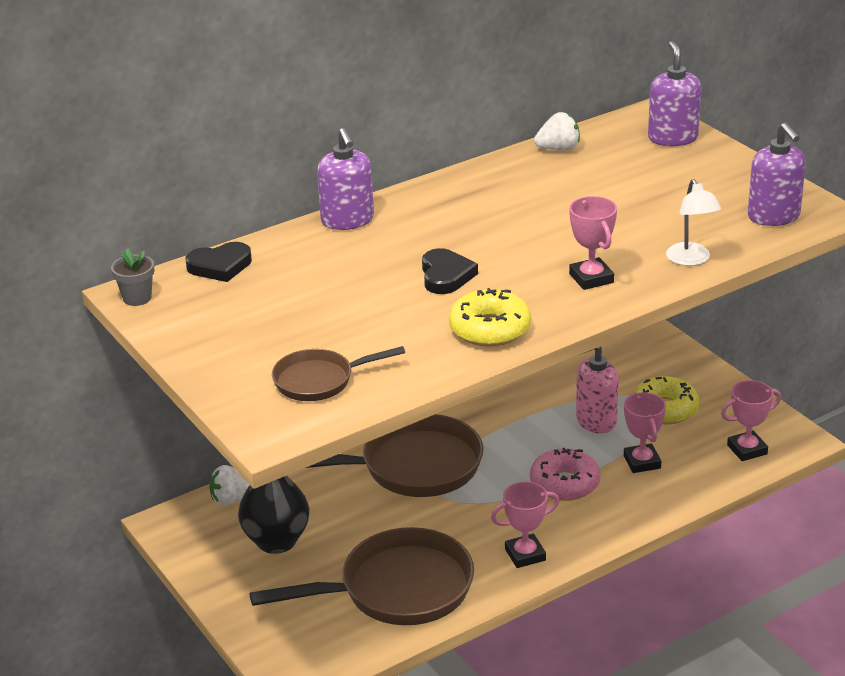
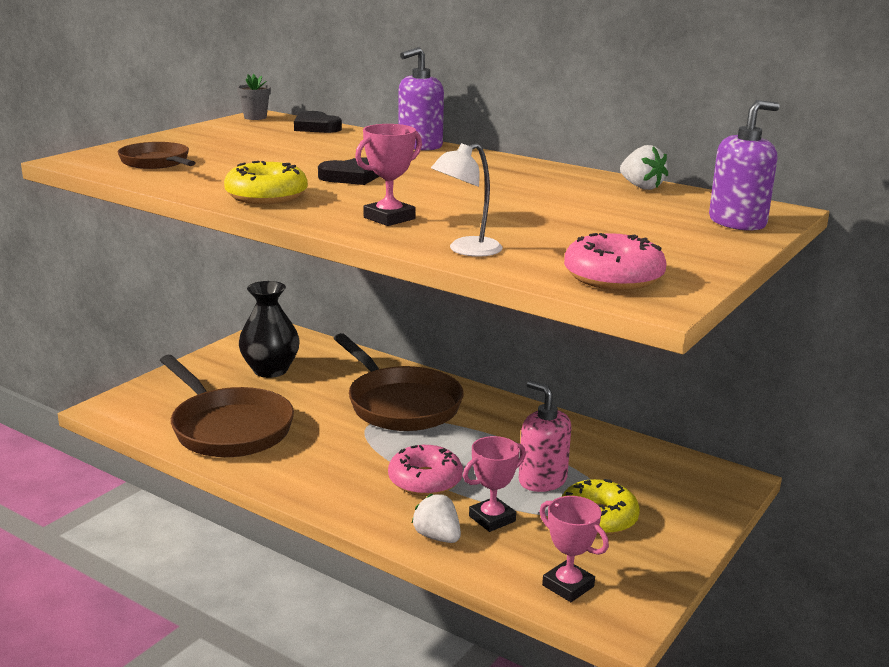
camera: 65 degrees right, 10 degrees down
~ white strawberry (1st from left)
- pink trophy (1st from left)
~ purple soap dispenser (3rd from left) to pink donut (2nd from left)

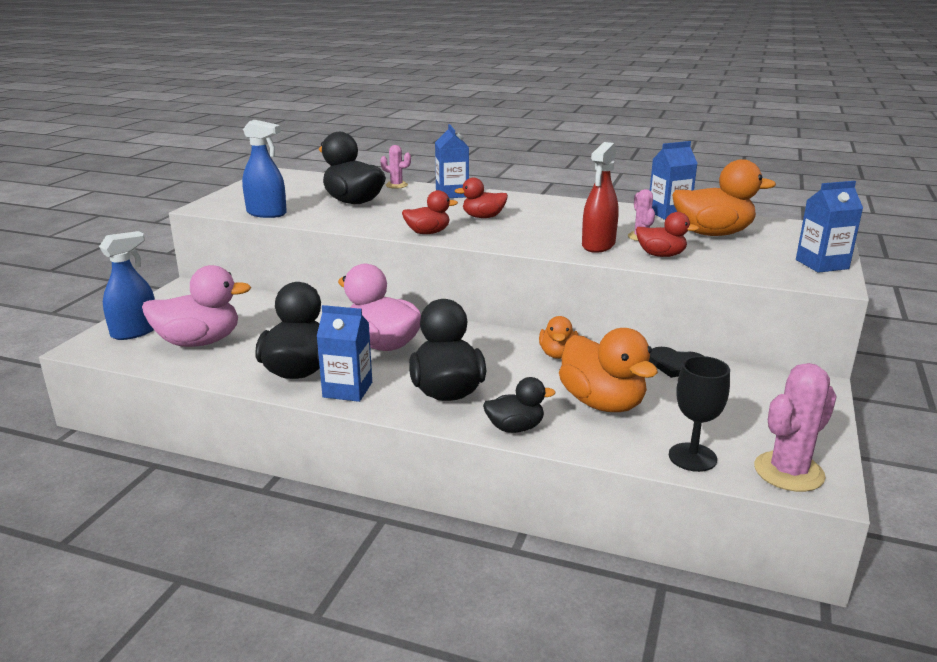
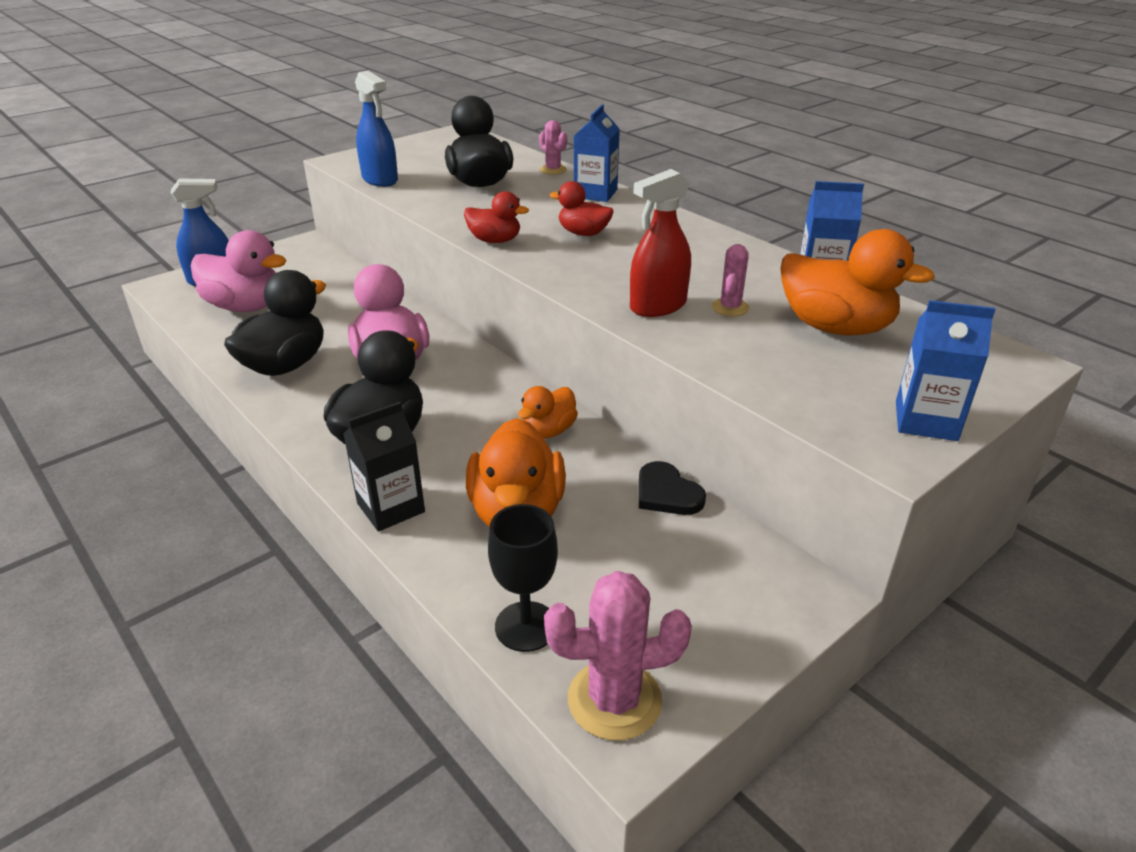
camera: 30 degrees right, 10 degrees up
- blue carton (1st from left)
~ black duck (4th from left) to black carton
- red duck (3rd from left)

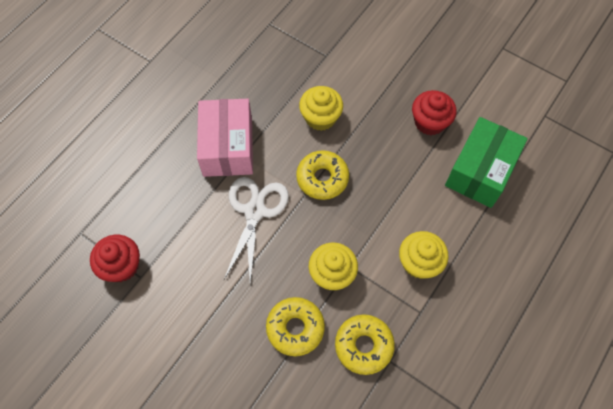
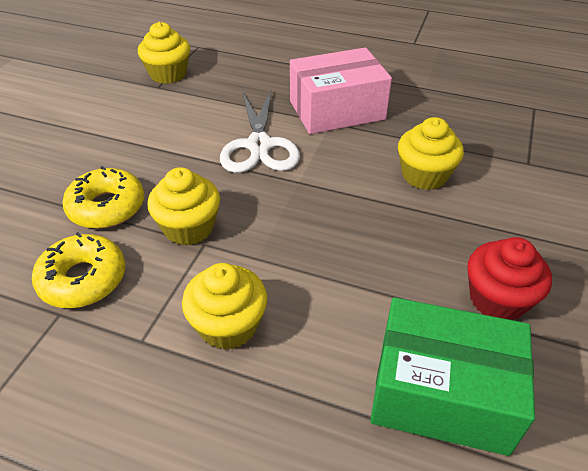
camera: 75 degrees right, 20 degrees down
~ red cupcake (1st from left) to yellow cupcake (1st from left)
~ white scissors 90 degrees clockwise
- yellow donut (2nd from left)

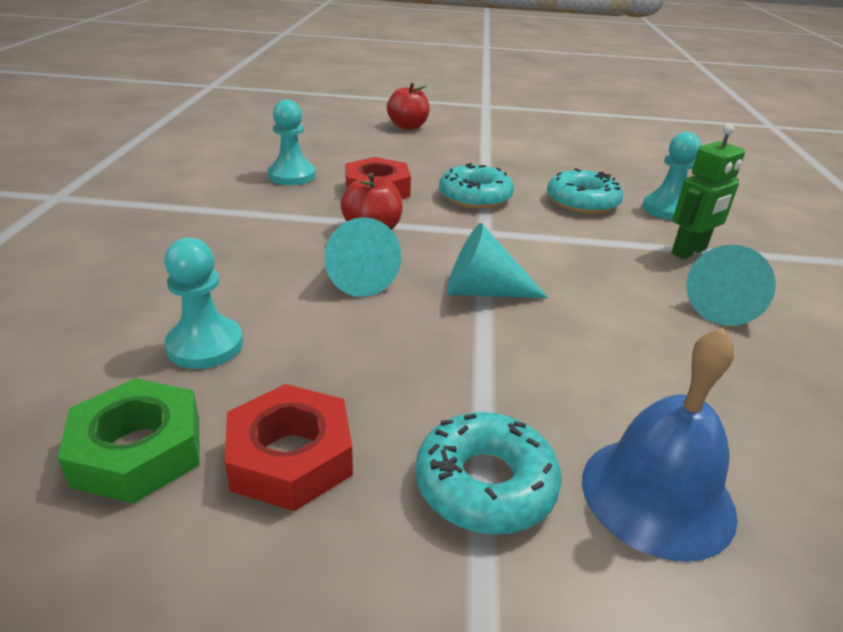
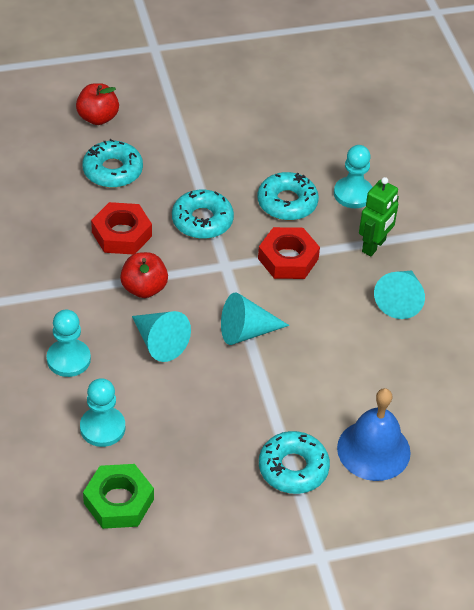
camera: 20 degrees left, 15 degrees up
~ red nut (1st from left in the first image) to red nut (2nd from left)
~ turquoise pawn (2nd from left in the first image) to turquoise pawn (1st from left)
+ turquoise donut (1st from left)

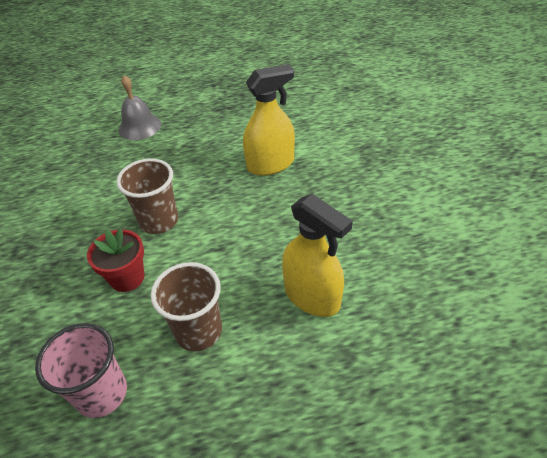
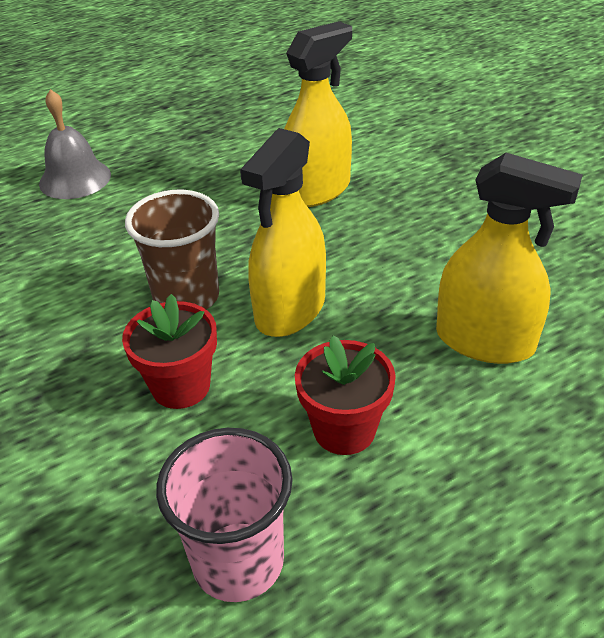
camera: 20 degrees left, 5 degrees down
~ brown cup (2nd from left) to red flower pot (2nd from left)
+ yellow spray bottle (1st from left)

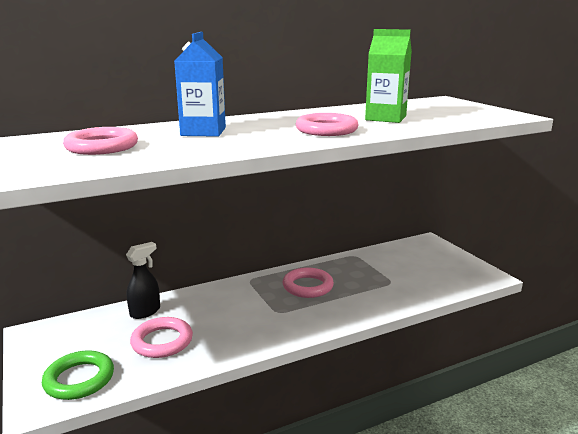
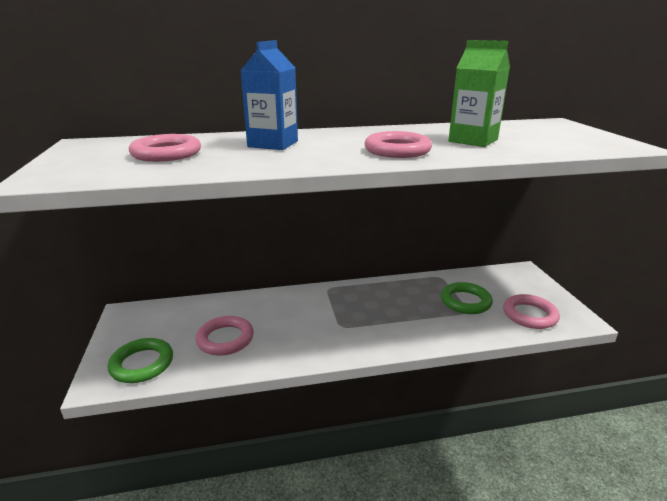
camera: 15 degrees right, 5 degrees up
- black spray bottle
~ pink ring (3rd from left in the first image) to pink ring (4th from left)
+ green ring (2nd from left)

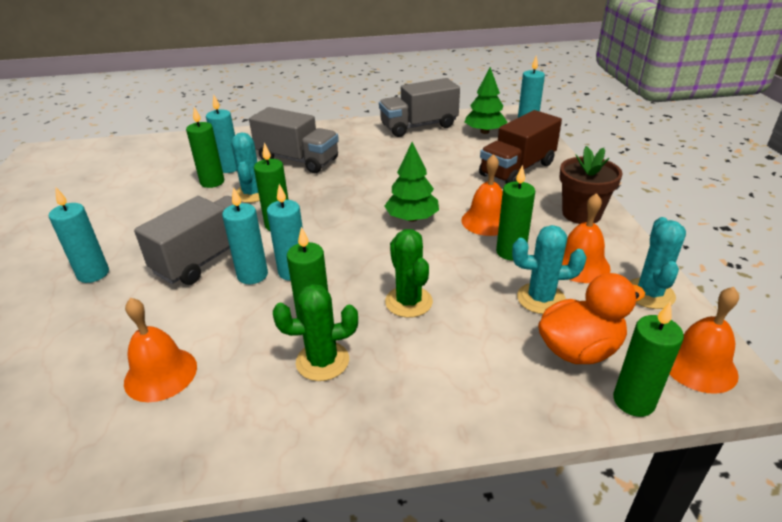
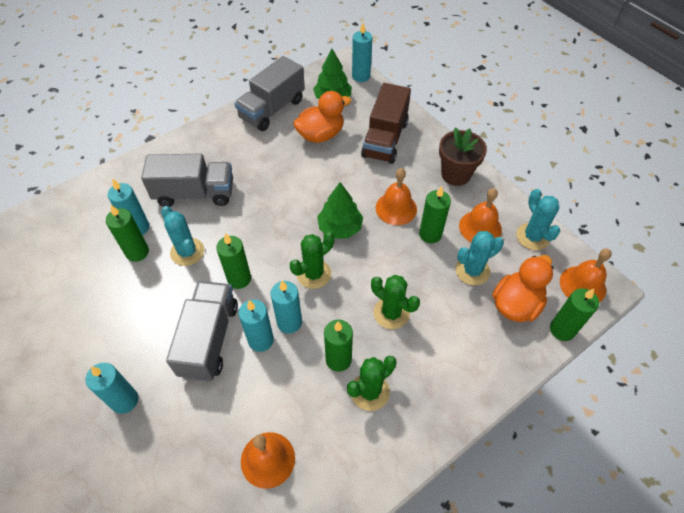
camera: 30 degrees left, 20 degrees up
+ green cactus (1st from left)
+ orange duck (1st from left)

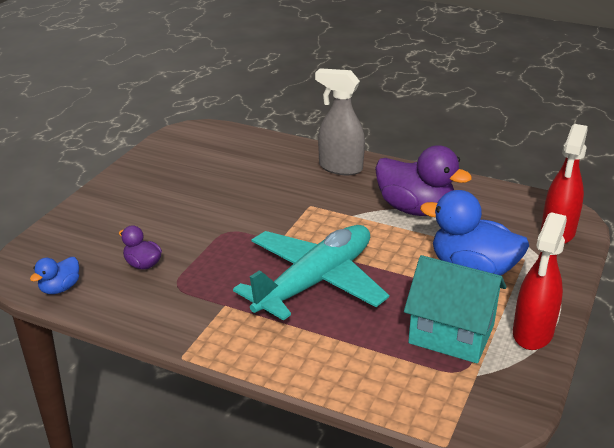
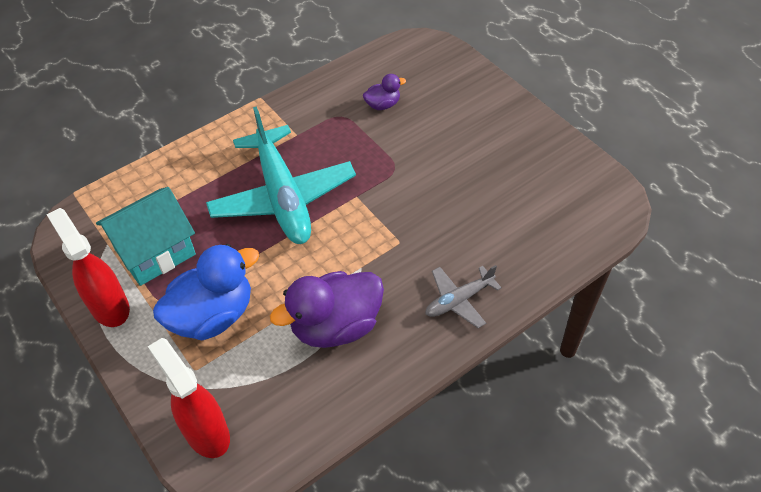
camera: 120 degrees right, 20 degrees up
- blue duck (1st from left)
~ grey spray bottle to grey plane

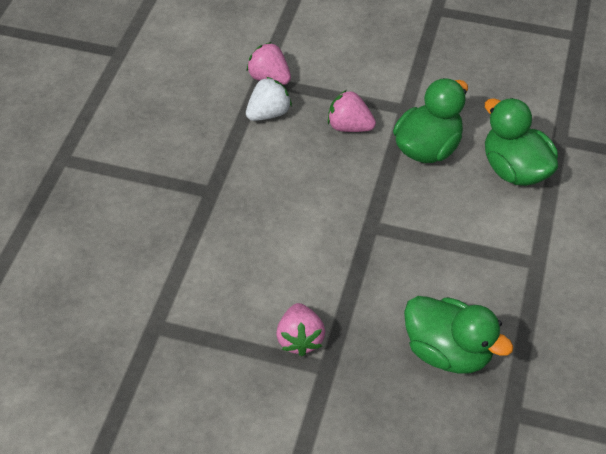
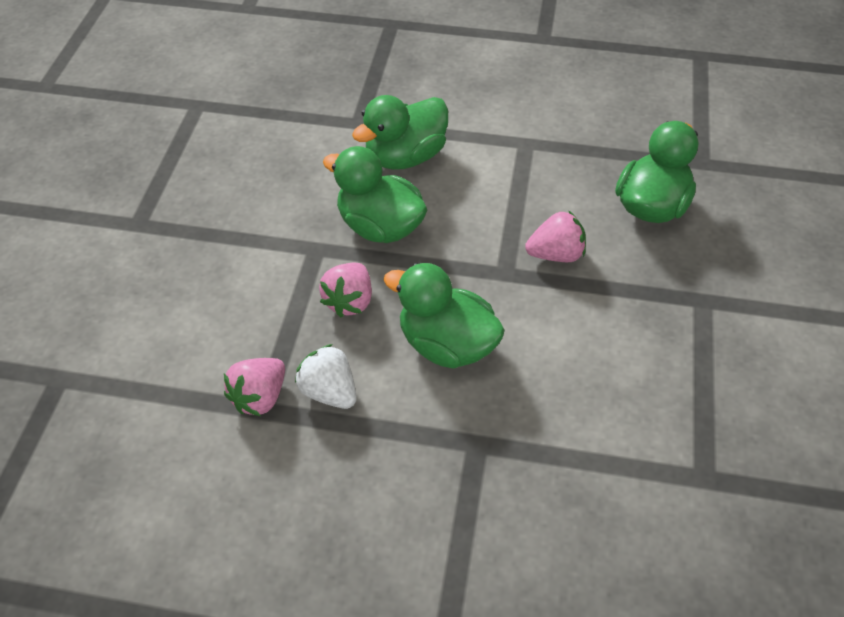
camera: 95 degrees left, 0 degrees up
~ pink strawberry (2nd from left in the first image) to pink strawberry (3rd from left)
+ green duck (3rd from left)

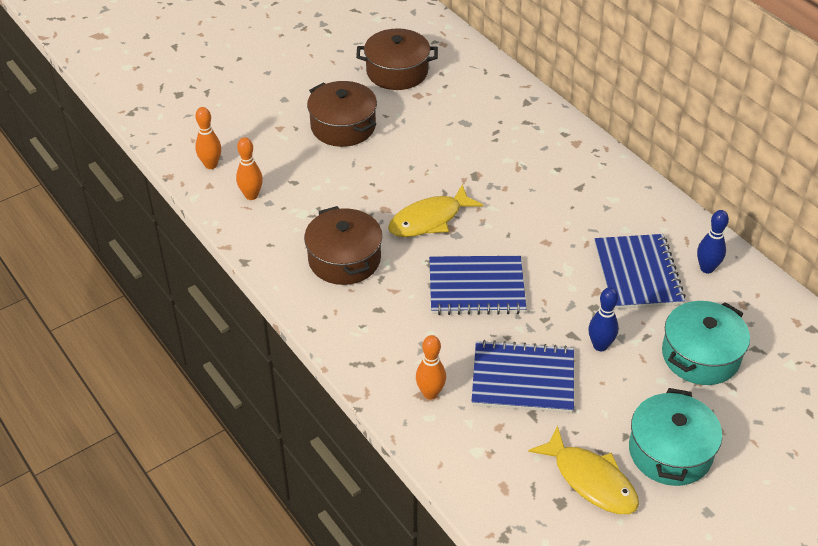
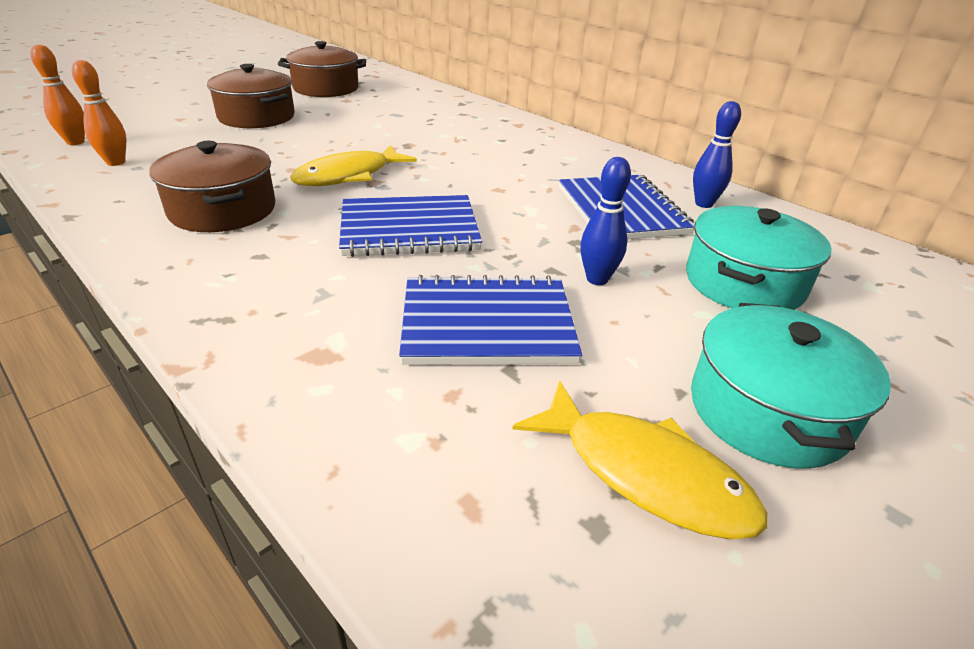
camera: 10 degrees left, 10 degrees down
- orange bowling pin (3rd from left)

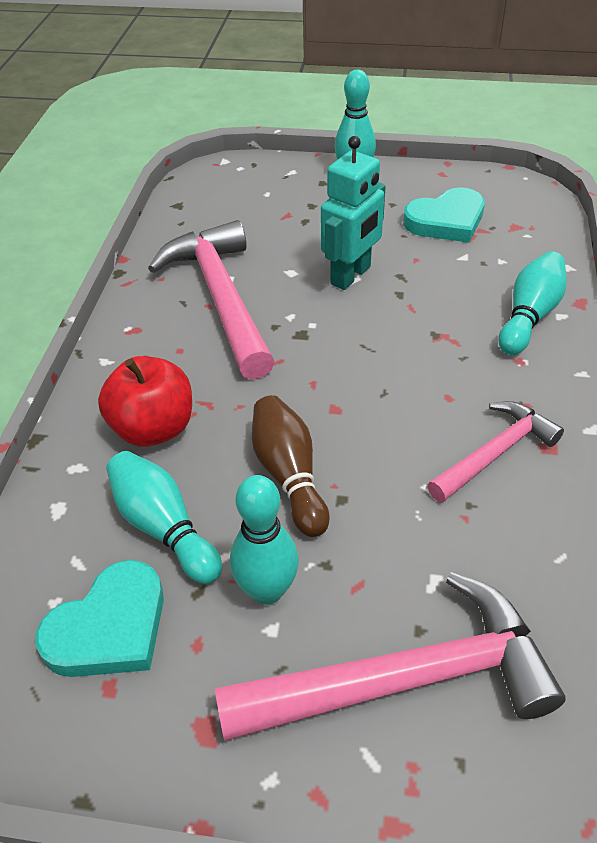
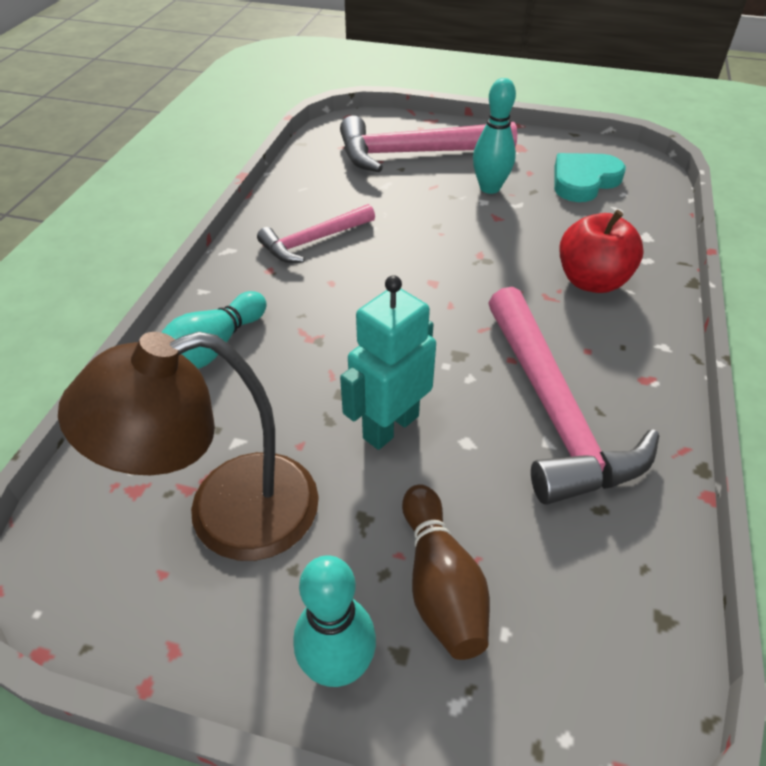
camera: 175 degrees left, 0 degrees up
- turquoise bowling pin (1st from left)
~ brown bowling pin
~ turquoise heart (2nd from left) to brown lamp

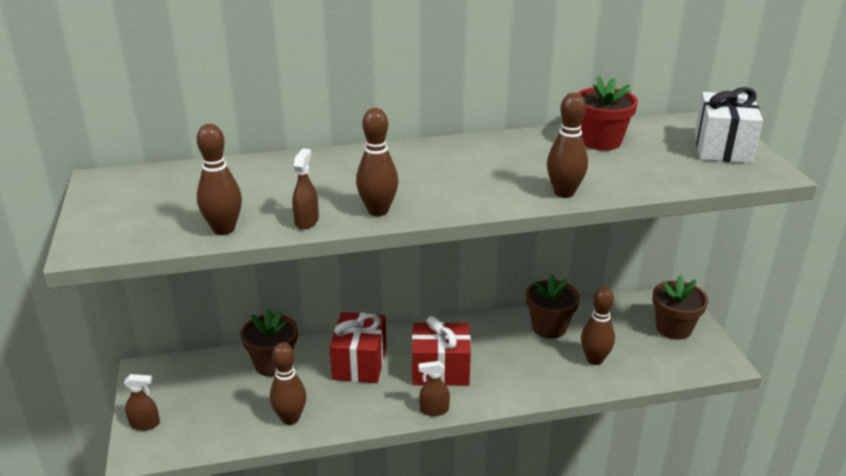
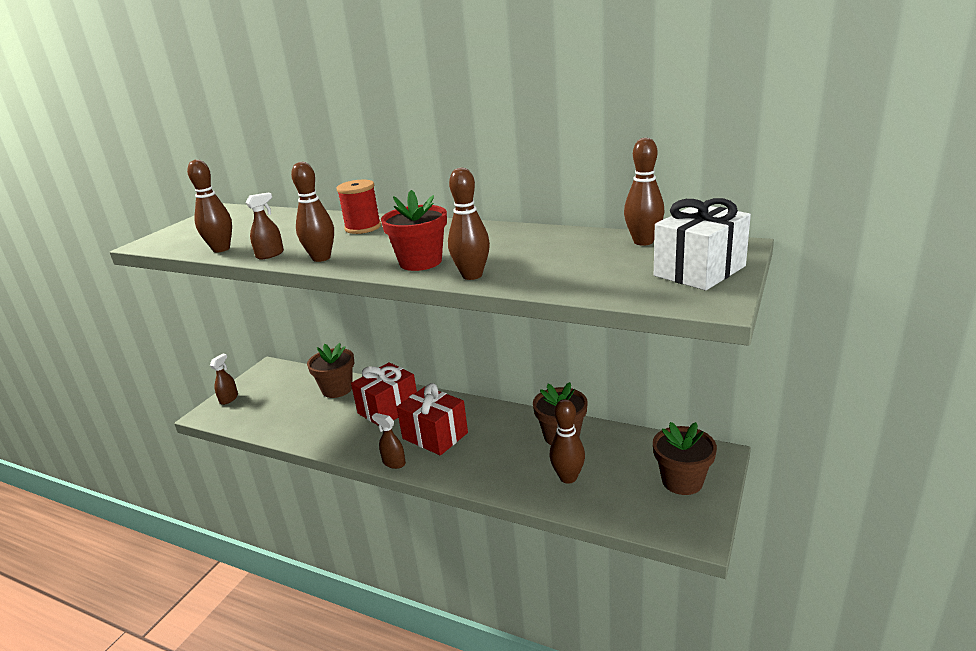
camera: 40 degrees right, 5 degrees down
~ brown spray bottle (1st from left) 105 degrees counterclockwise
~ brown bowling pin (2nd from left in the first image) to brown bowling pin (5th from left)
~ red flower pot
+ red spool

